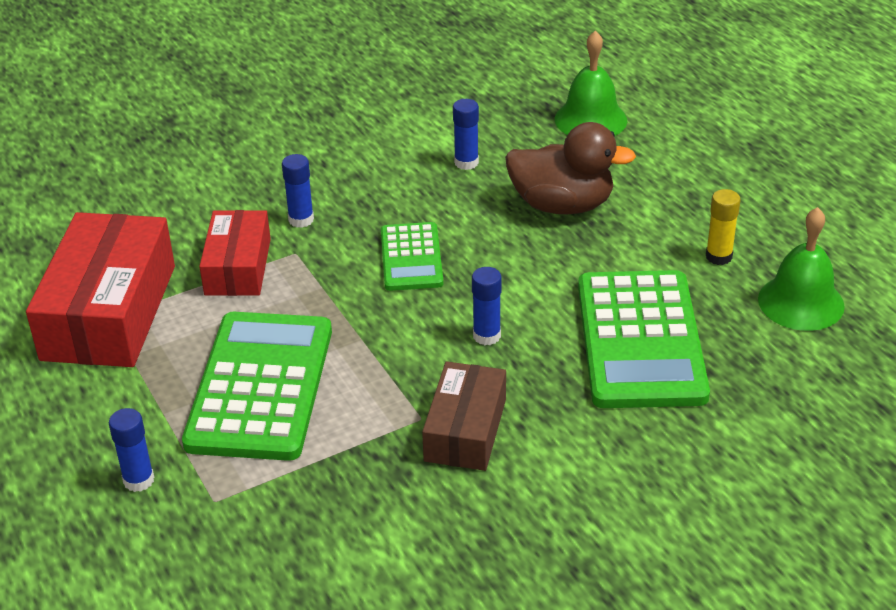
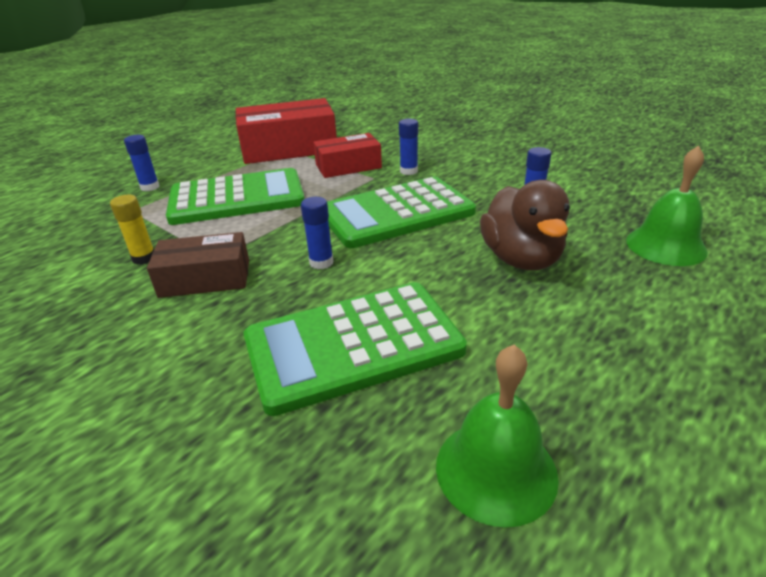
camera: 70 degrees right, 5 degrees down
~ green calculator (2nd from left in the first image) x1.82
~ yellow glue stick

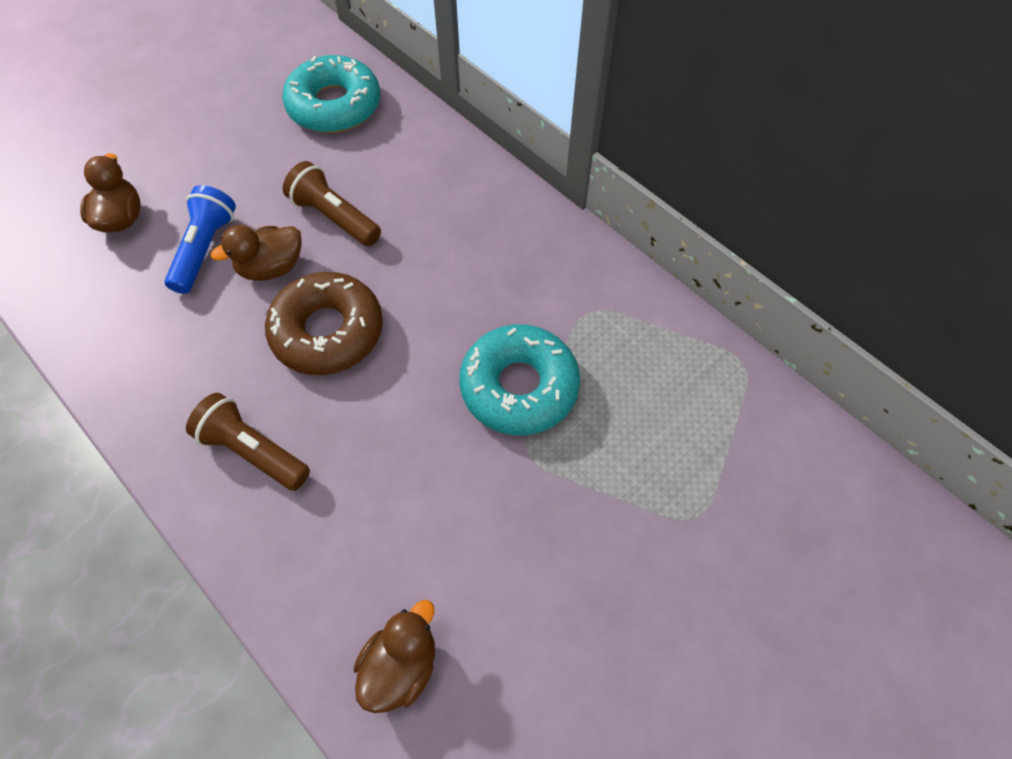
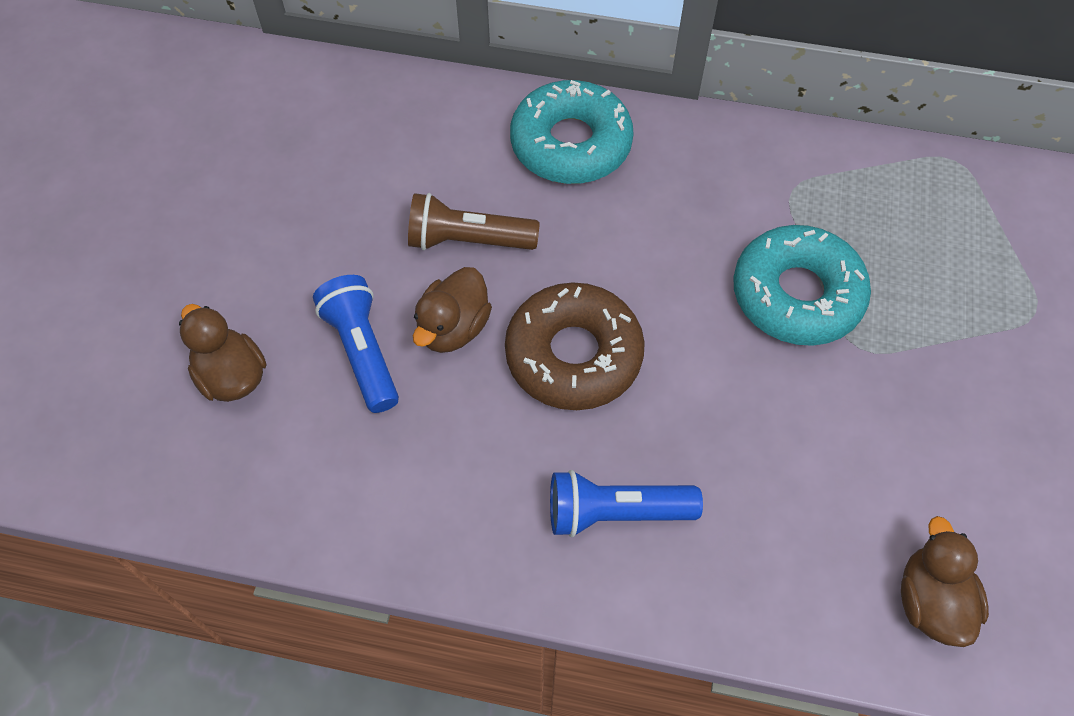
camera: 35 degrees left, 0 degrees up
~ brown flashlight (1st from left) to blue flashlight (2nd from left)
~ turquoise donut (1st from left)

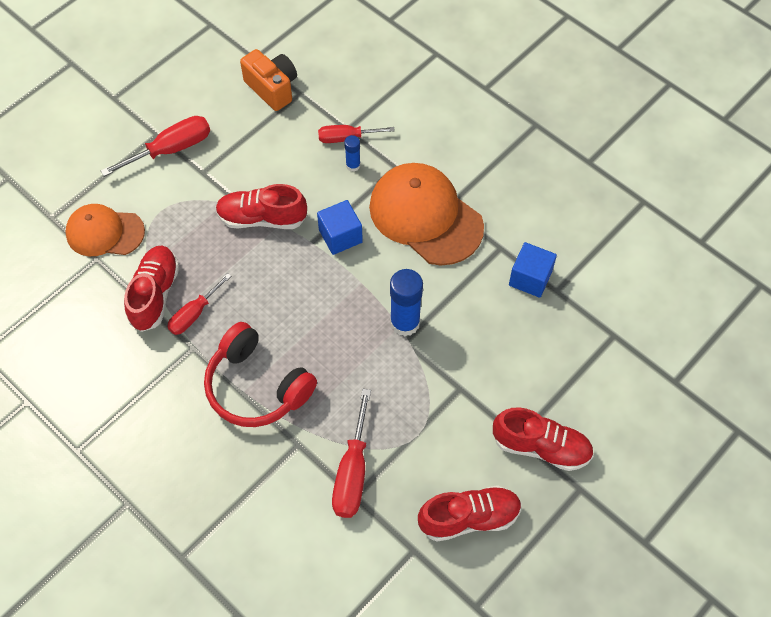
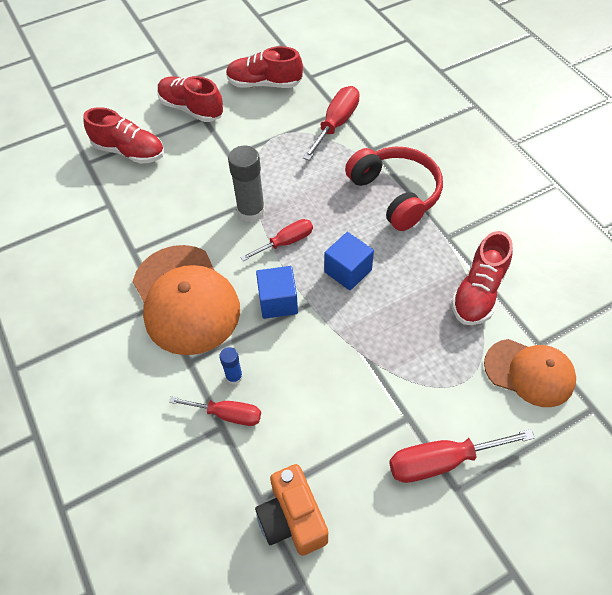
camera: 160 degrees left, 5 degrees down
~ red screwdriver (2nd from left)
~ red shoe (2nd from left in the first image) to red shoe (1st from left)
~ blue glue stick (2nd from left) to grey glue stick
~ blue cube (2nd from left)

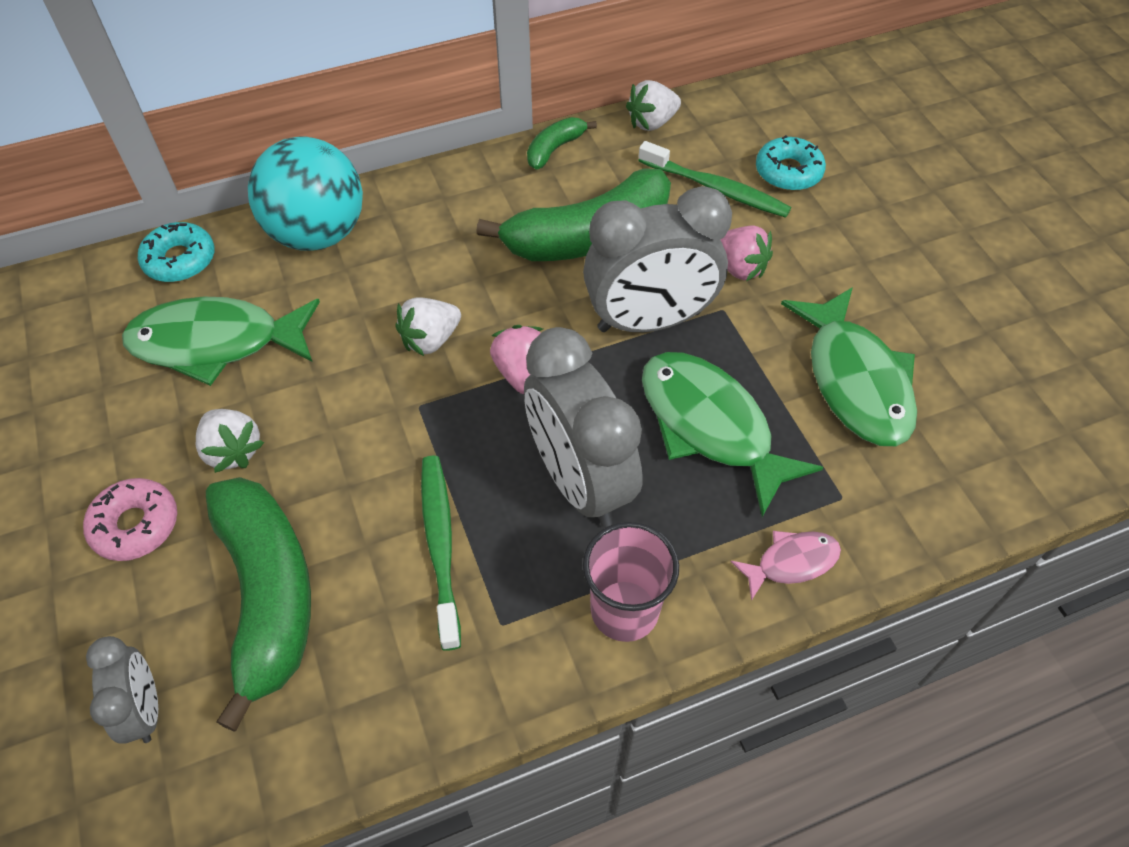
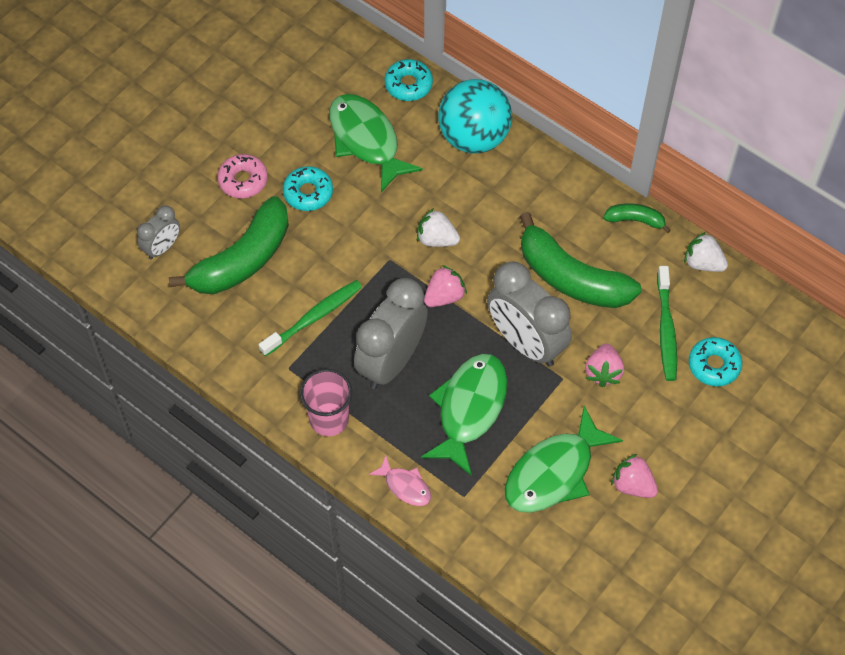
camera: 60 degrees right, 5 degrees up
~ white strawberry (1st from left) to turquoise donut (1st from left)
+ pink strawberry (3rd from left)

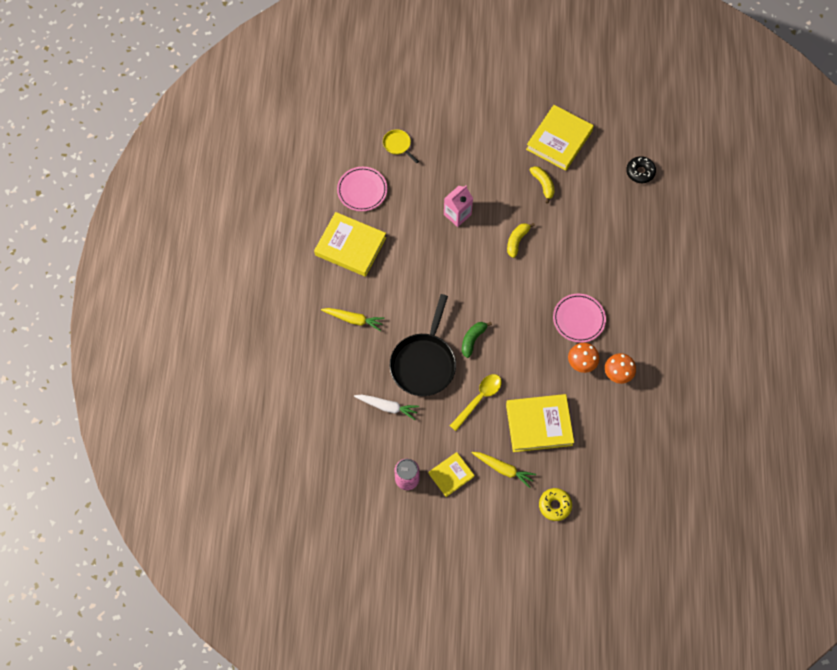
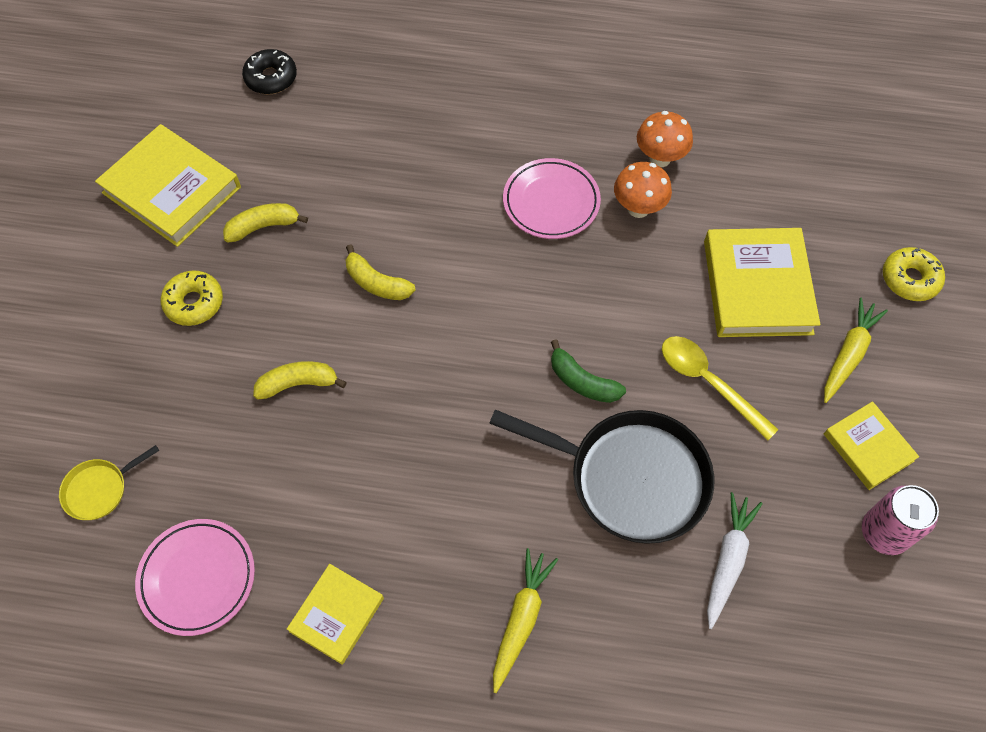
camera: 85 degrees left, 5 degrees down
~ yellow book (1st from left in the first image) x0.58
~ pink carton to yellow banana (2nd from left)
+ yellow donut (1st from left)

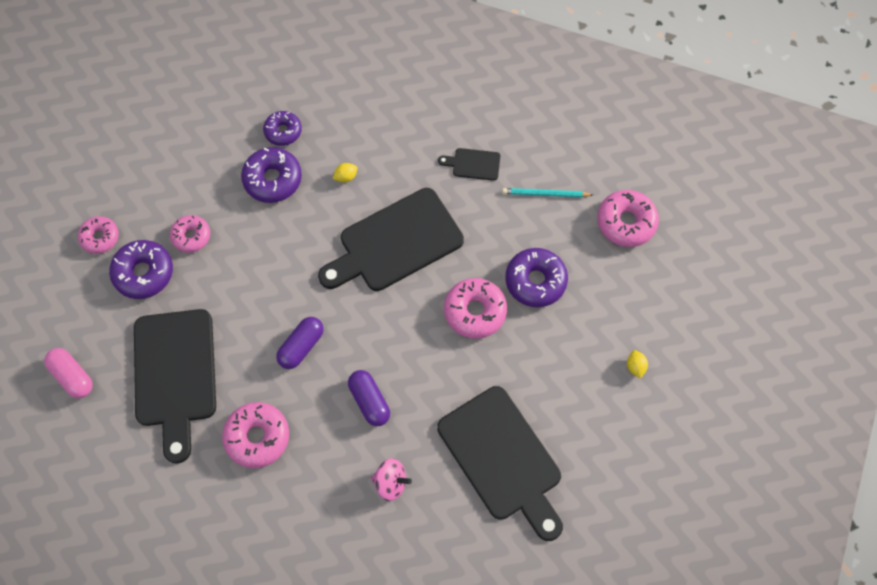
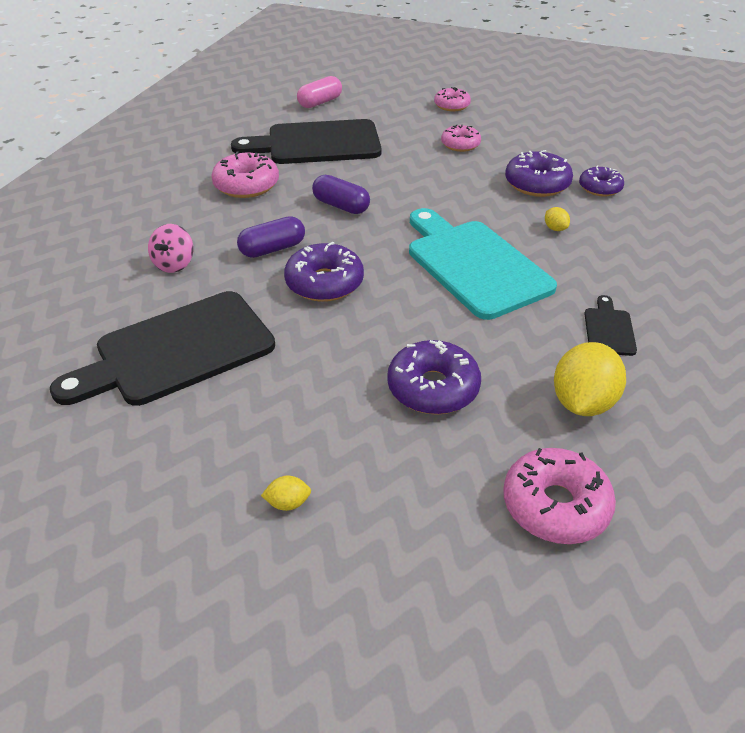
camera: 90 degrees right, 25 degrees down
~ purple donut (1st from left)
~ black cutting board (2nd from left) to turquoise cutting board
- pink donut (4th from left)
~ turquoise pencil to yellow lemon (3rd from left)

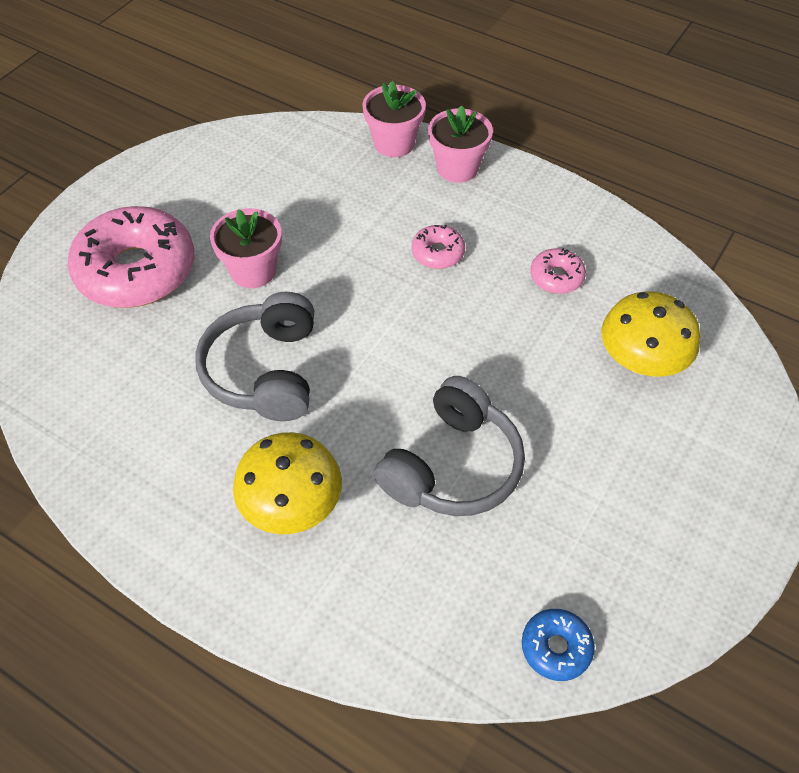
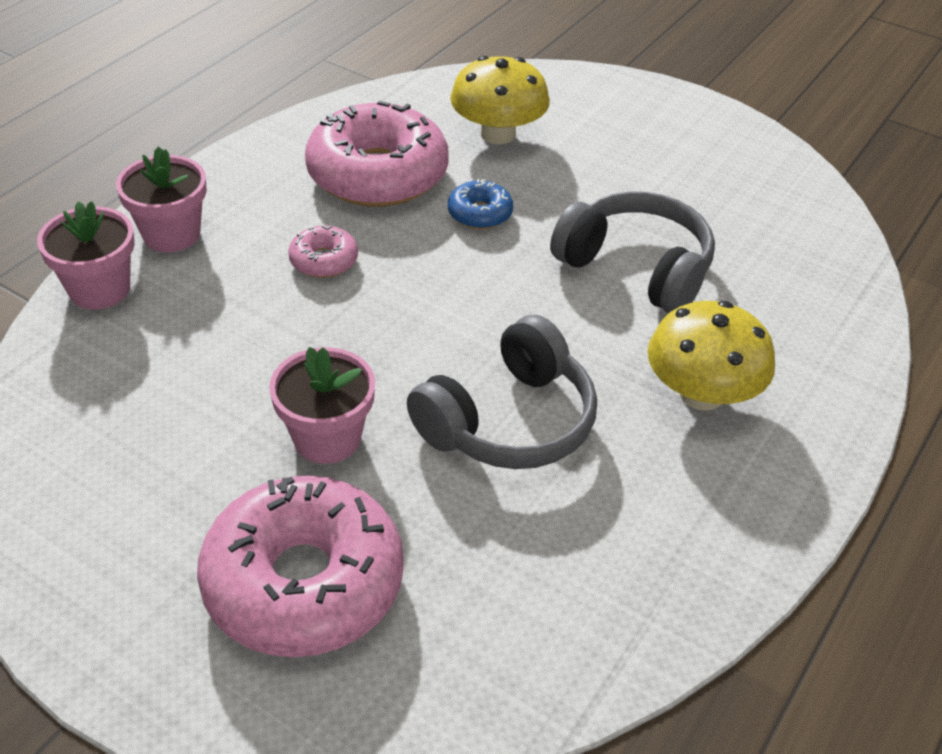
camera: 90 degrees left, 10 degrees down
~ grey headphones (1st from left) 45 degrees counterclockwise
~ blue donut
~ pink donut (3rd from left) x2.24

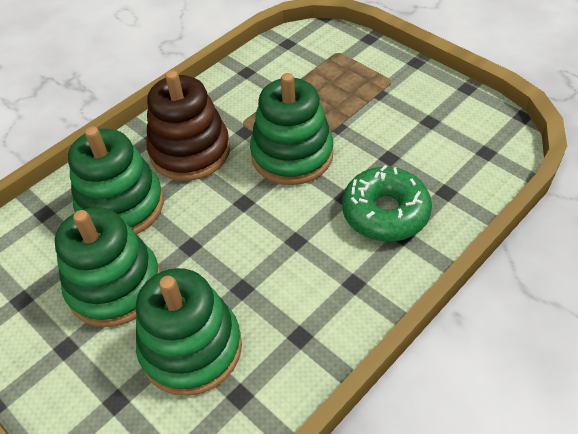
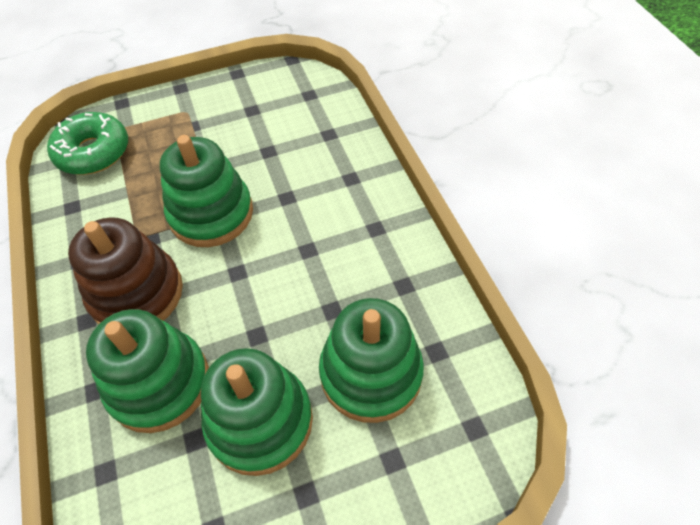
camera: 65 degrees left, 5 degrees up
~ green donut

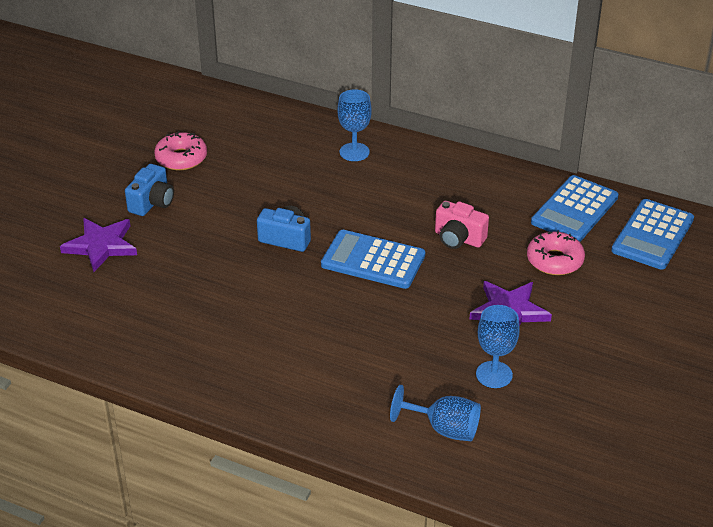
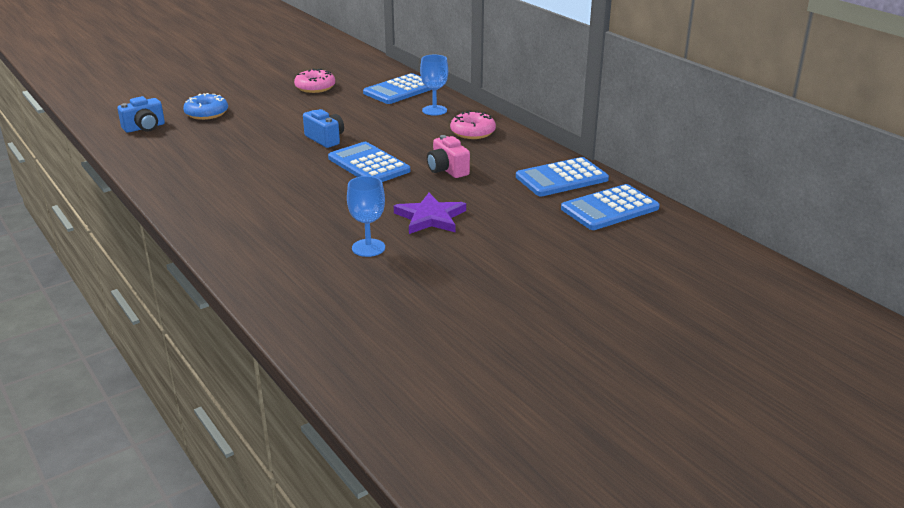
camera: 30 degrees right, 10 degrees down
~ purple star (1st from left) to blue donut
~ blue camera (1st from left)
- blue goblet (2nd from left)
~ pink donut (2nd from left)
+ blue calculator (2nd from left)

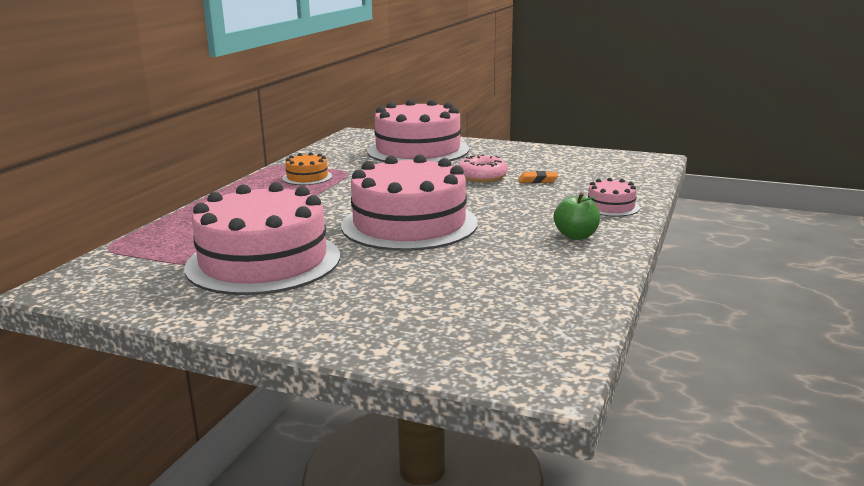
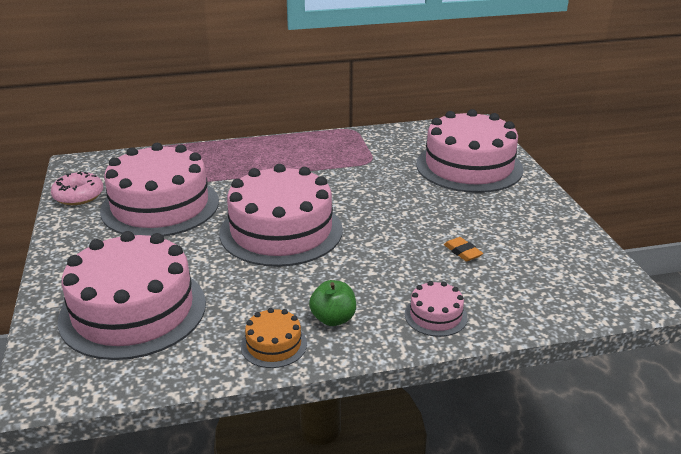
camera: 55 degrees right, 10 degrees up
~ orange cake
~ pink donut
+ pink cake (1st from left)

